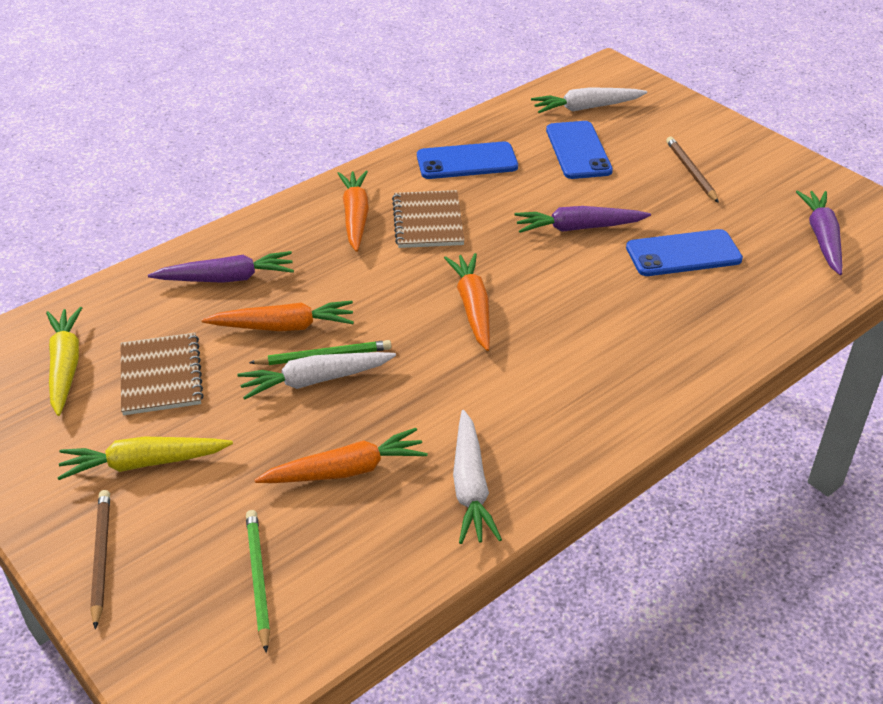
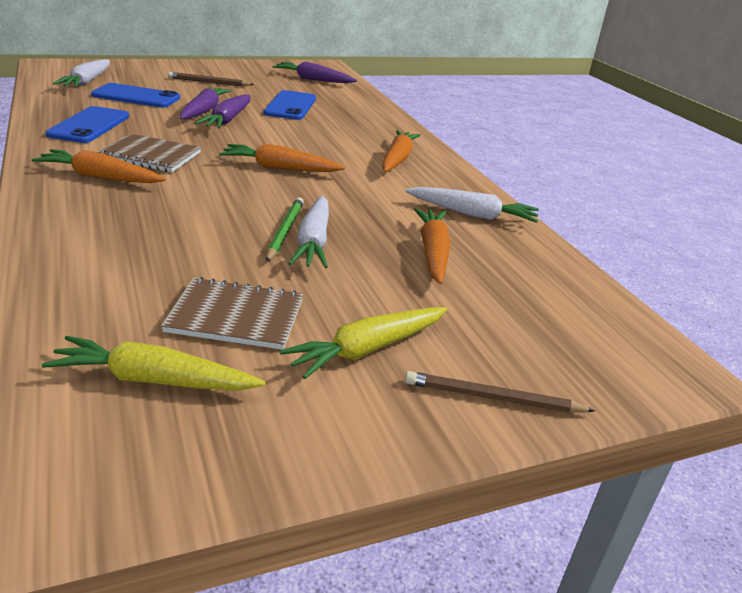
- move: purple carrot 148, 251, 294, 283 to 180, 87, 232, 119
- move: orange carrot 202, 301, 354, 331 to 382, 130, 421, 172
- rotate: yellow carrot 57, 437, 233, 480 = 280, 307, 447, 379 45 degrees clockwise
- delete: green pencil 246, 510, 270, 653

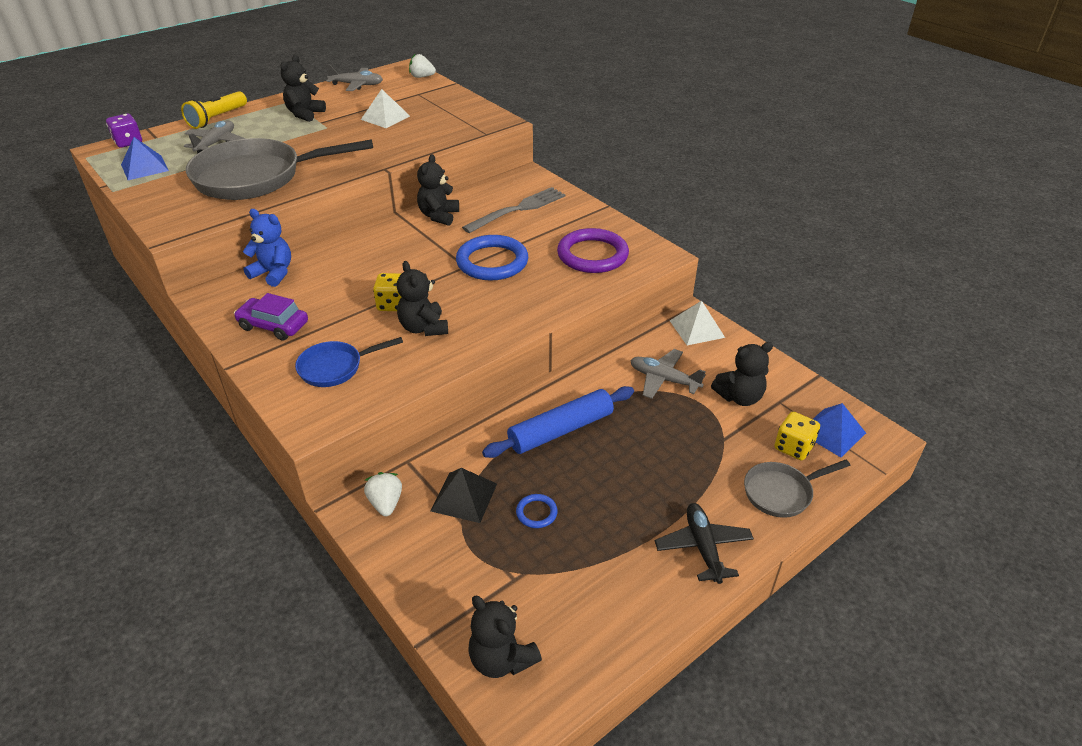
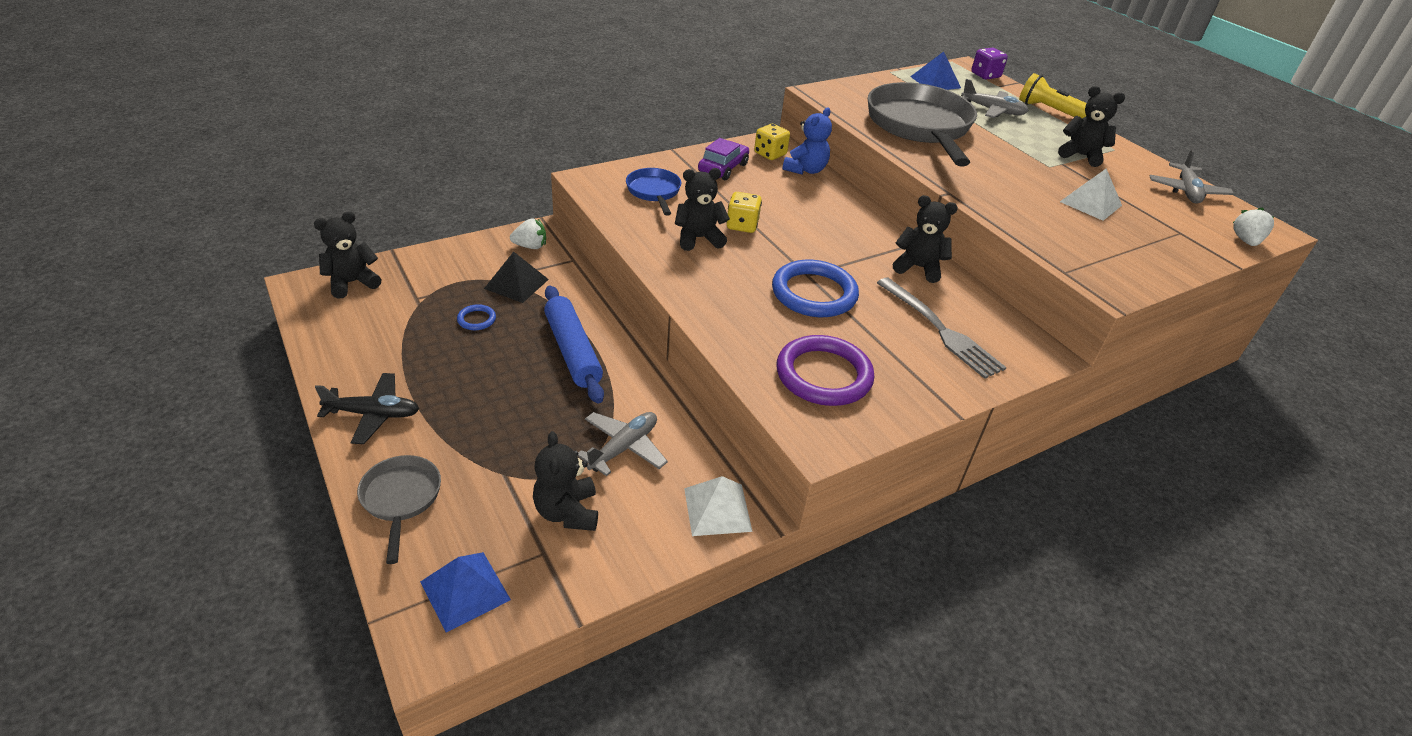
- move: yellow dice 775, 412, 820, 460 to 754, 124, 790, 160

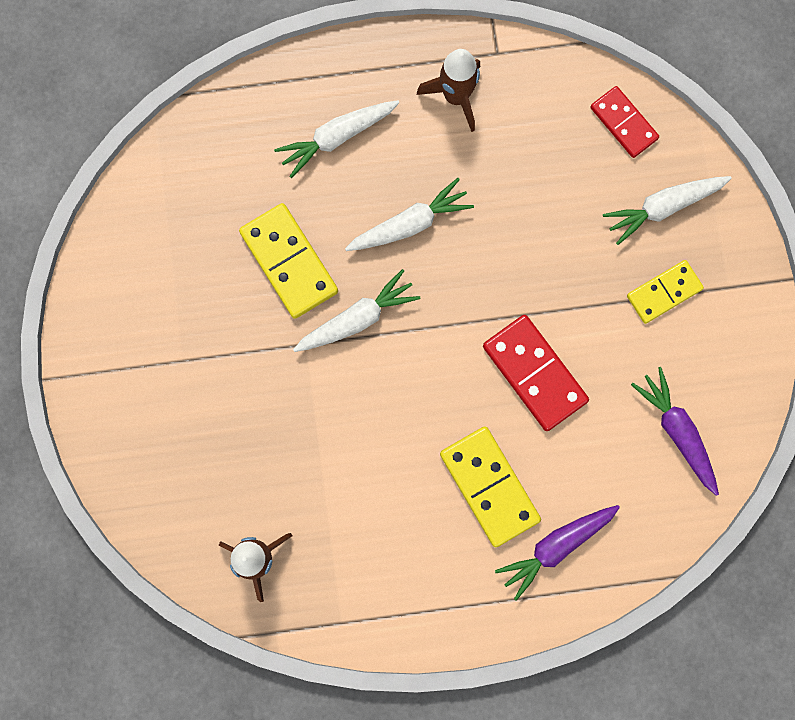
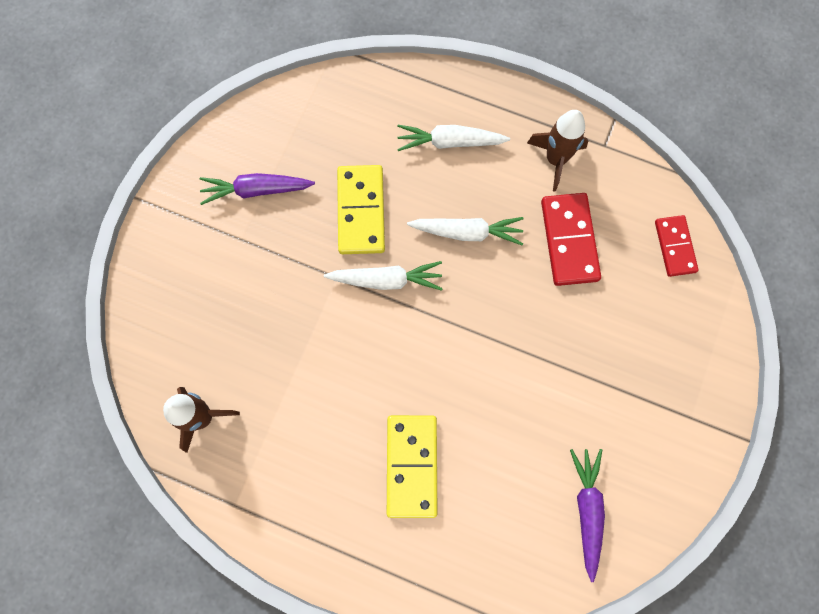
- delete: white carrot 603, 176, 732, 245
- delete: yellow domino 627, 260, 704, 324
- move: red domino 483, 315, 589, 431 to 541, 193, 601, 286
- move: purple carrot 495, 505, 620, 601 to 199, 173, 315, 205

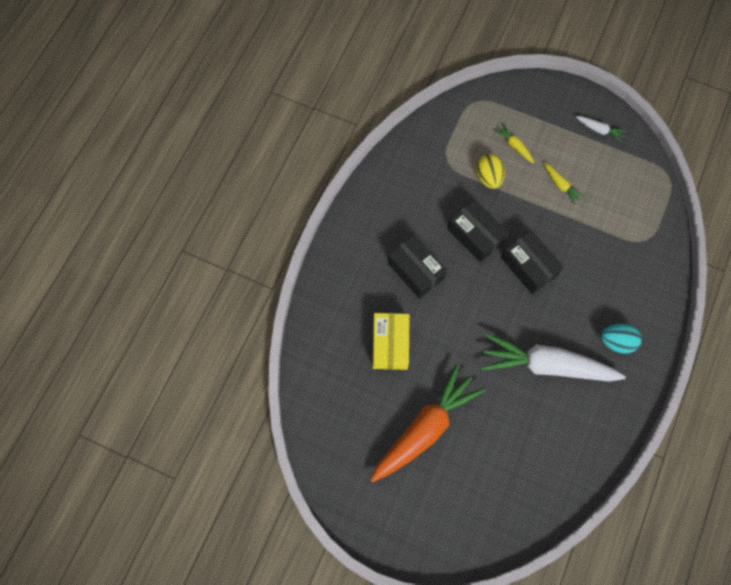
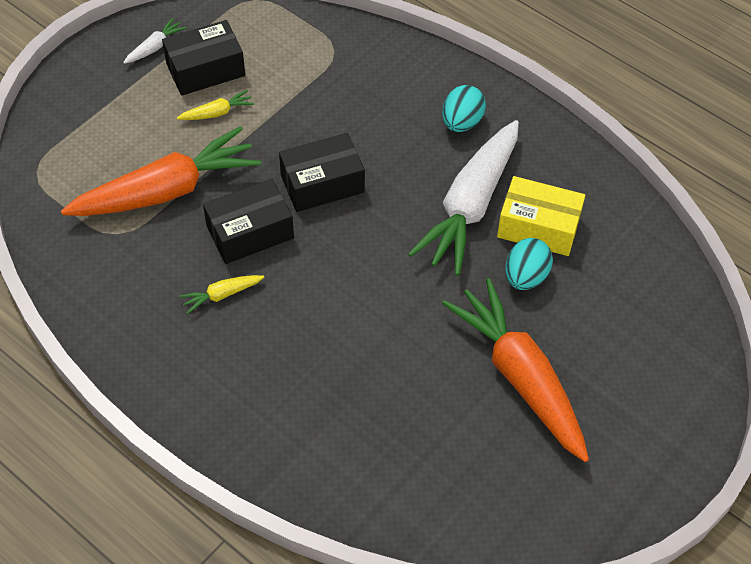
- move: yellow carrot 493, 123, 534, 163 to 179, 275, 264, 314
- replace: yellow egg 476, 154, 505, 189 to orange carrot 61, 126, 261, 216
- move: black box 388, 234, 447, 299 to 162, 20, 245, 96
- move: yellow box 372, 313, 410, 370 to 497, 176, 585, 256
- insert: turquoise egg 505, 238, 553, 290

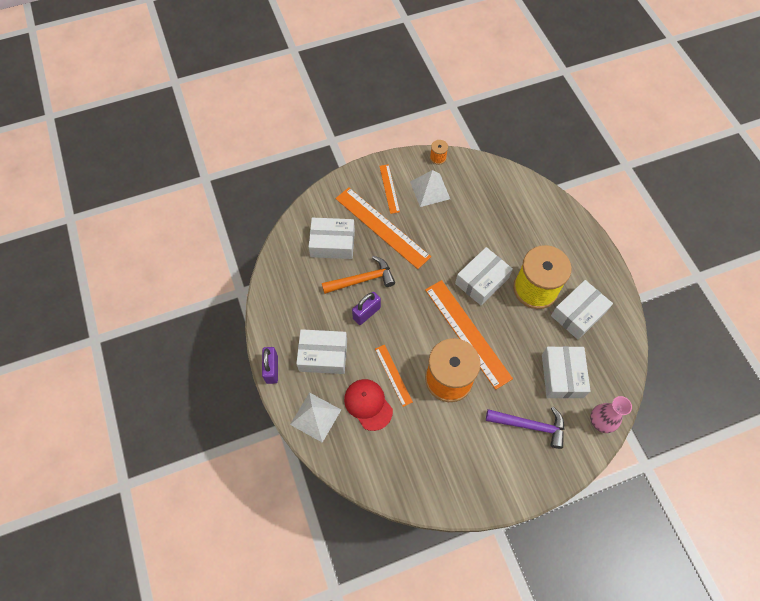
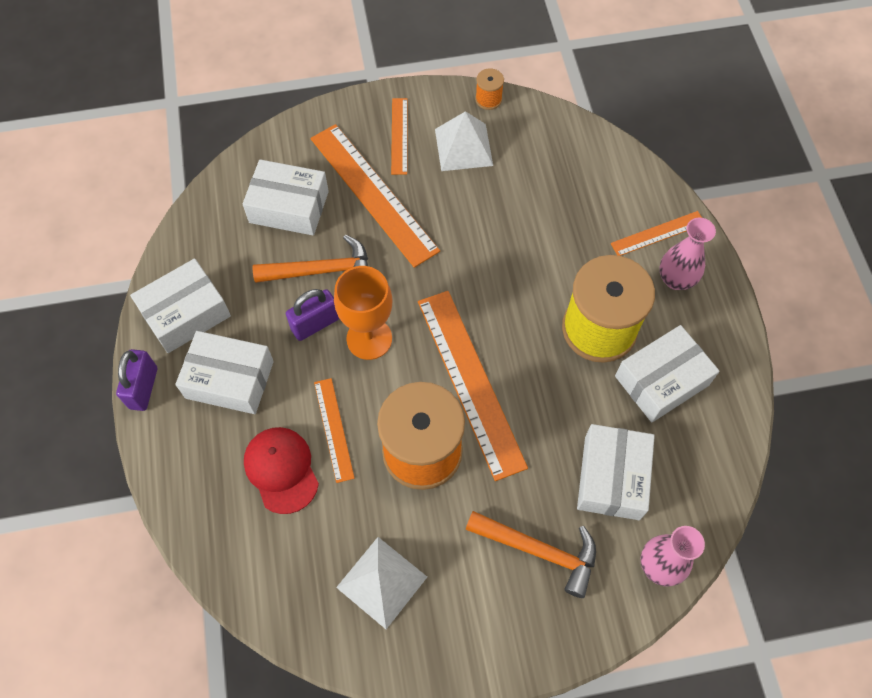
- move: white box 455, 247, 513, 305 to 130, 258, 231, 353
- move: white pyramid 290, 392, 341, 443 to 336, 537, 427, 629
- recolor: purple hammer 486, 407, 565, 449 to orange hammer 466, 511, 596, 598
- insert: orange ruler 611, 211, 702, 256
- insert: pink vase 659, 218, 716, 290
- insert: orange goblet 334, 266, 393, 360

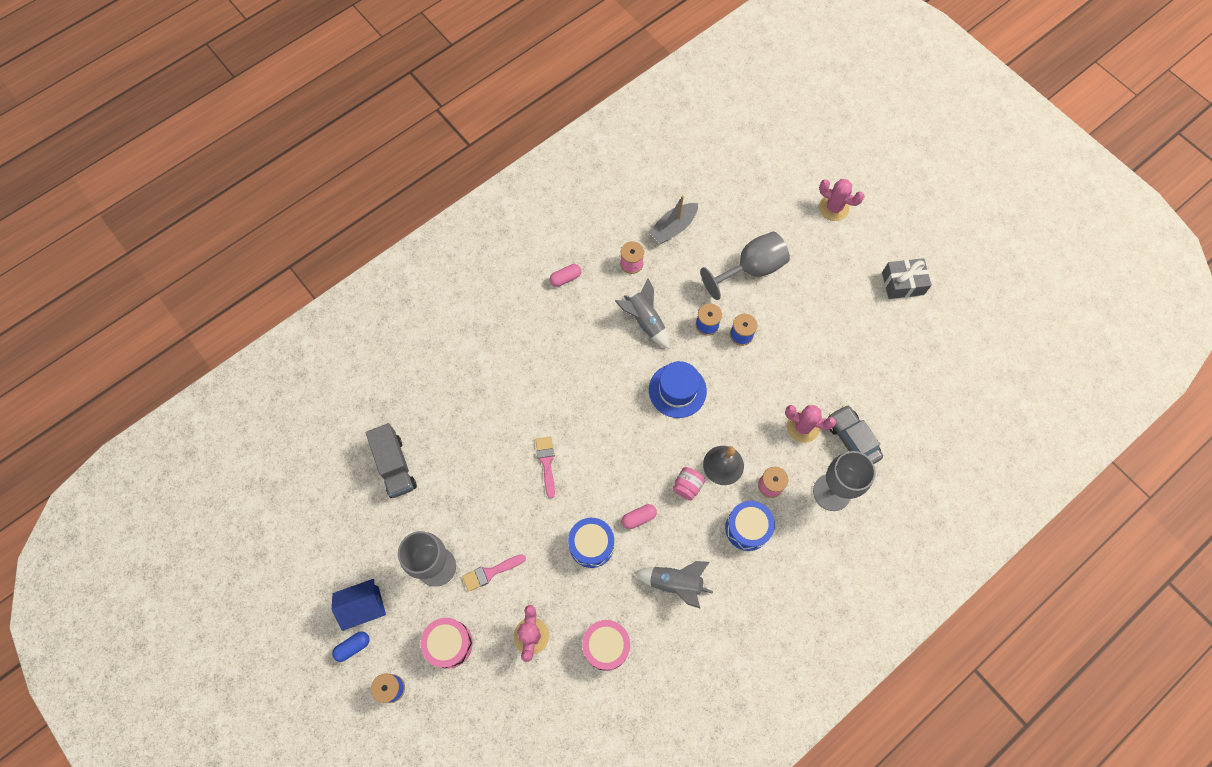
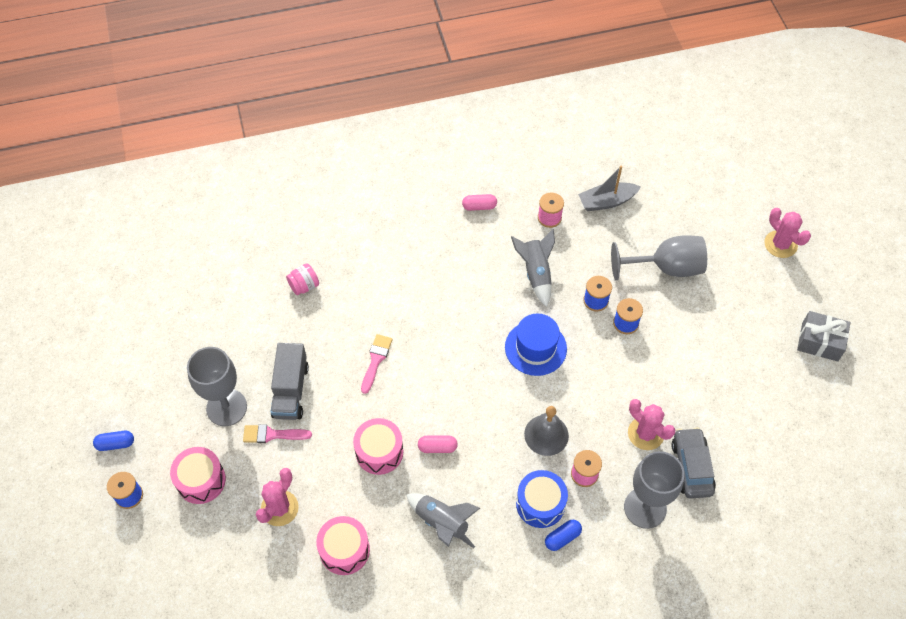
- move: grey truck 366, 423, 417, 498 to 271, 343, 309, 420
- move: pink jar 673, 467, 705, 500 to 286, 263, 319, 295
- recolor: blue drum 568, 518, 614, 568 to pink drum 353, 418, 404, 475
- delete: blue house 332, 579, 386, 631
- insert: blue capsule 545, 520, 582, 551

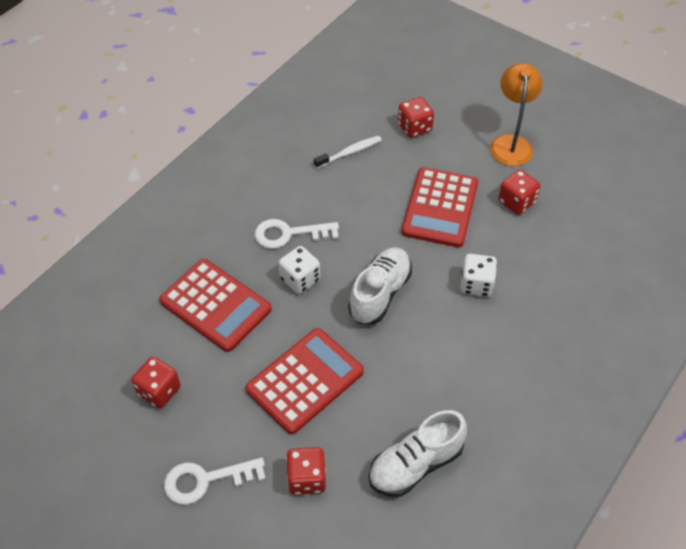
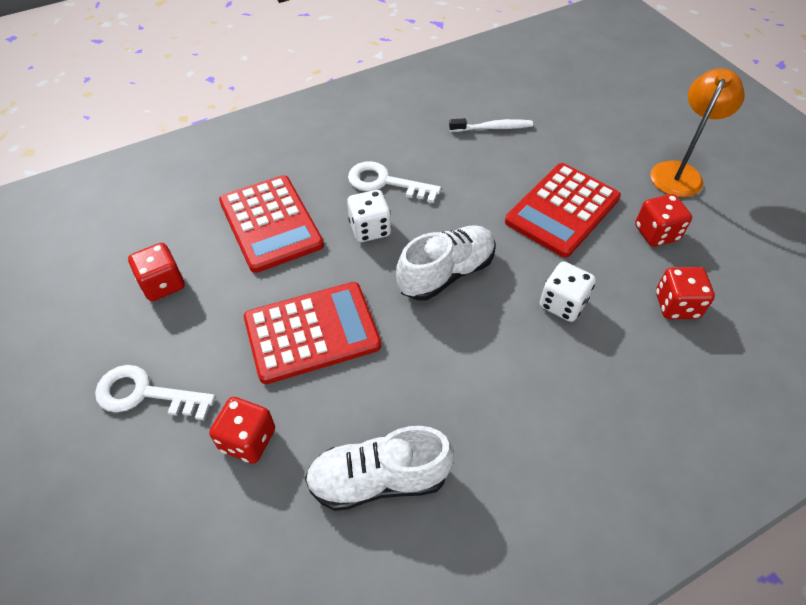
- move: red dice 398, 97, 434, 138 to 656, 267, 715, 319

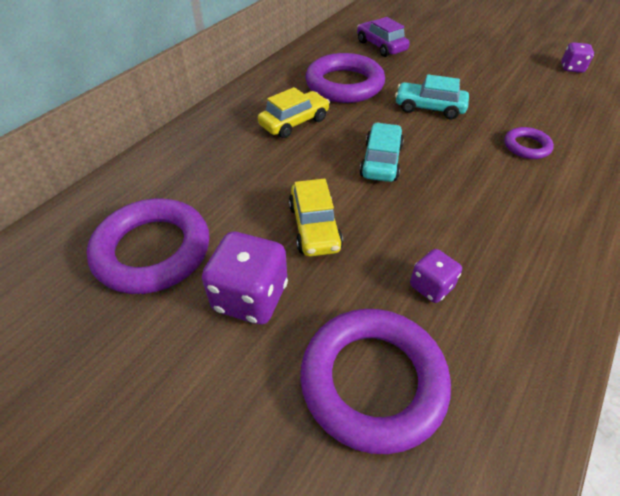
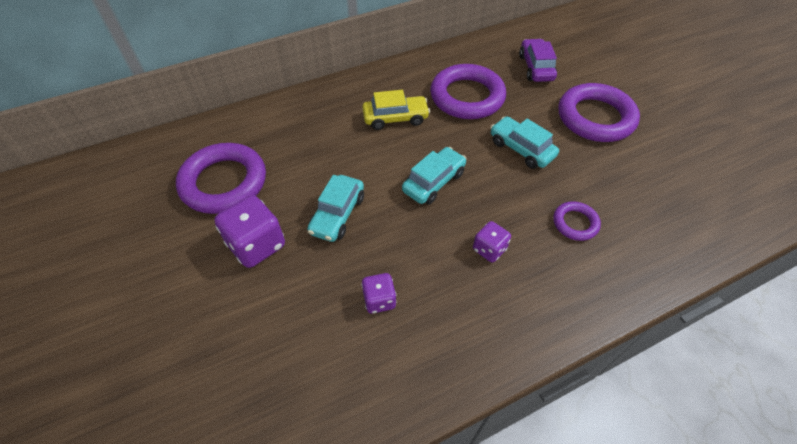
- move: purple dice 561, 42, 594, 73 to 473, 221, 511, 263
- recolor: yellow car 289, 179, 343, 257 to turquoise car 307, 175, 364, 242
- move: purple ring 300, 309, 451, 454 to 559, 83, 640, 142

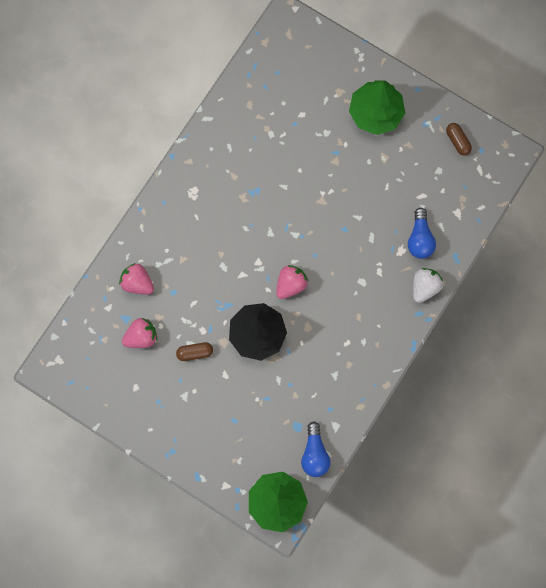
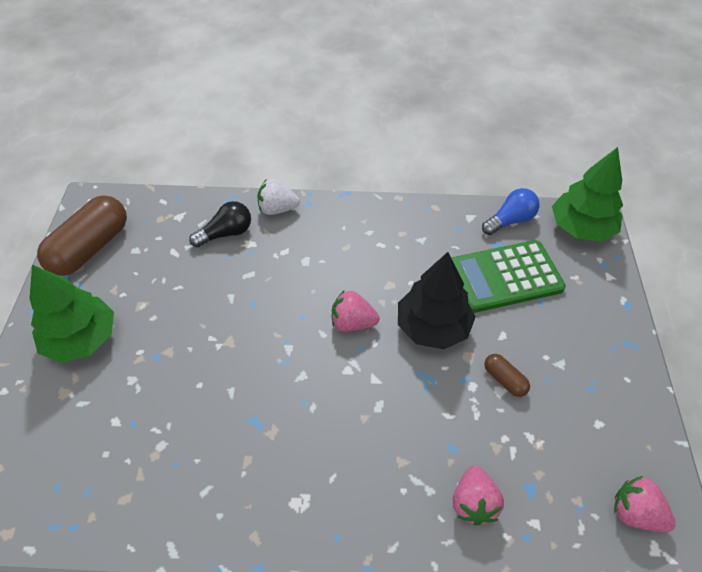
- resize: brown capsule 446, 123, 472, 155 = 37, 196, 127, 276 x2.21
- recolor: blue light bulb 408, 208, 436, 259 to black light bulb 189, 201, 251, 247
- move: pink strawberry 122, 318, 157, 348 to 614, 476, 676, 532
- insert: green calculator 452, 240, 566, 313

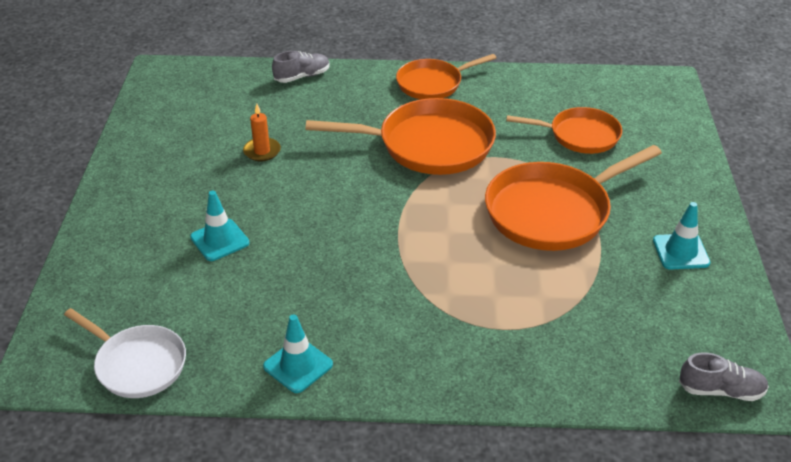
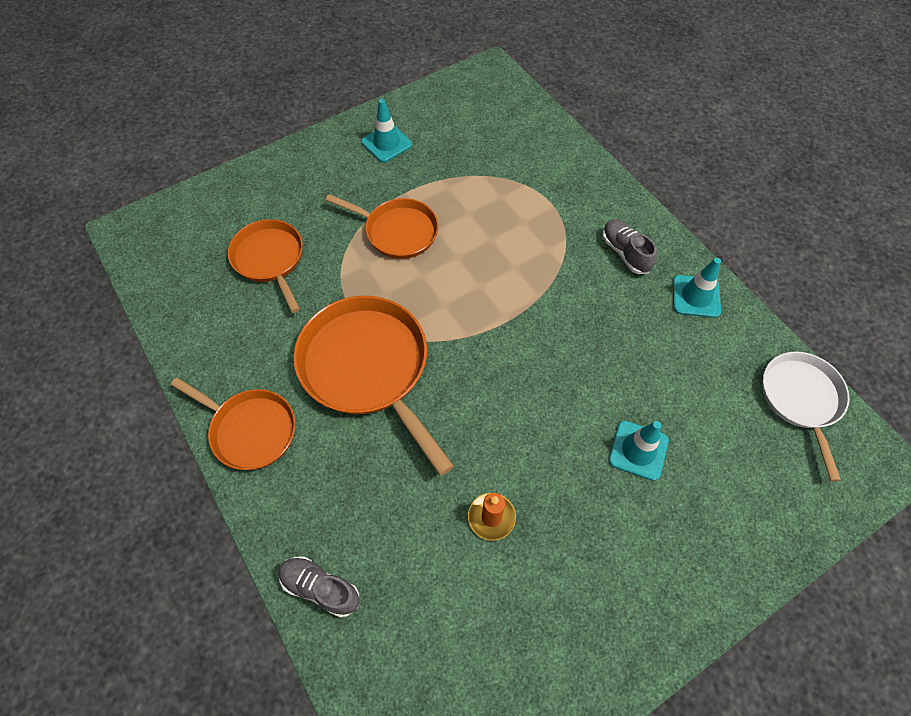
- resize: orange pan 485, 145, 662, 251 = 326, 194, 438, 259 x0.62
- move: grey shoe 679, 353, 769, 401 to 602, 220, 657, 274

